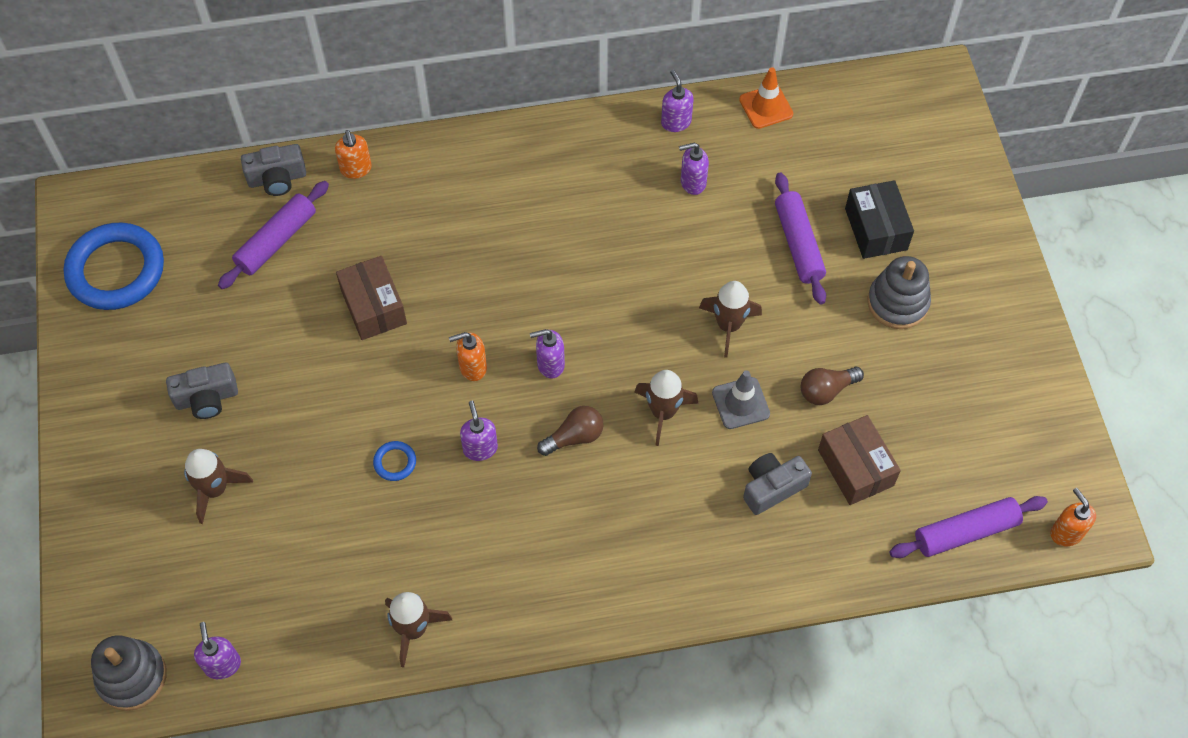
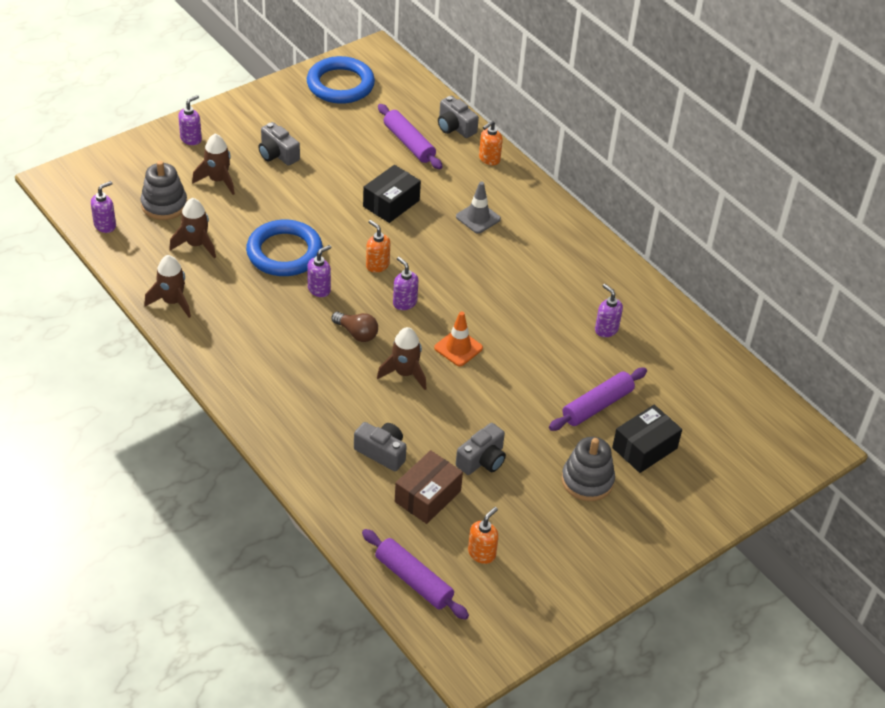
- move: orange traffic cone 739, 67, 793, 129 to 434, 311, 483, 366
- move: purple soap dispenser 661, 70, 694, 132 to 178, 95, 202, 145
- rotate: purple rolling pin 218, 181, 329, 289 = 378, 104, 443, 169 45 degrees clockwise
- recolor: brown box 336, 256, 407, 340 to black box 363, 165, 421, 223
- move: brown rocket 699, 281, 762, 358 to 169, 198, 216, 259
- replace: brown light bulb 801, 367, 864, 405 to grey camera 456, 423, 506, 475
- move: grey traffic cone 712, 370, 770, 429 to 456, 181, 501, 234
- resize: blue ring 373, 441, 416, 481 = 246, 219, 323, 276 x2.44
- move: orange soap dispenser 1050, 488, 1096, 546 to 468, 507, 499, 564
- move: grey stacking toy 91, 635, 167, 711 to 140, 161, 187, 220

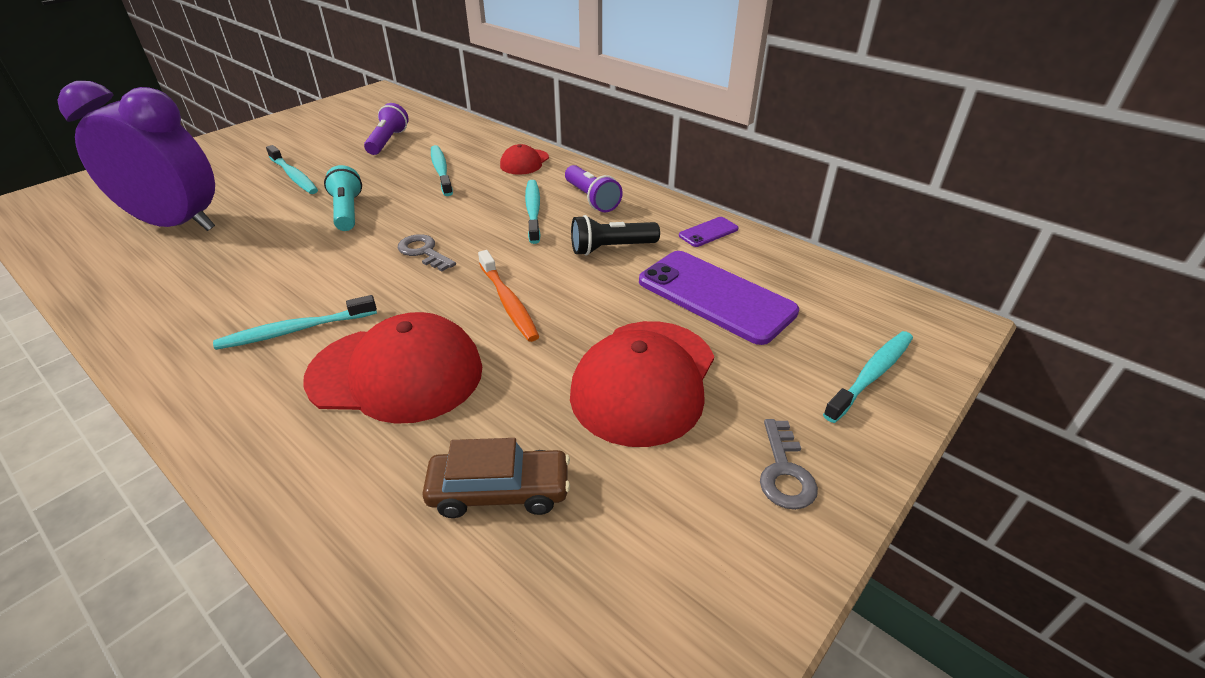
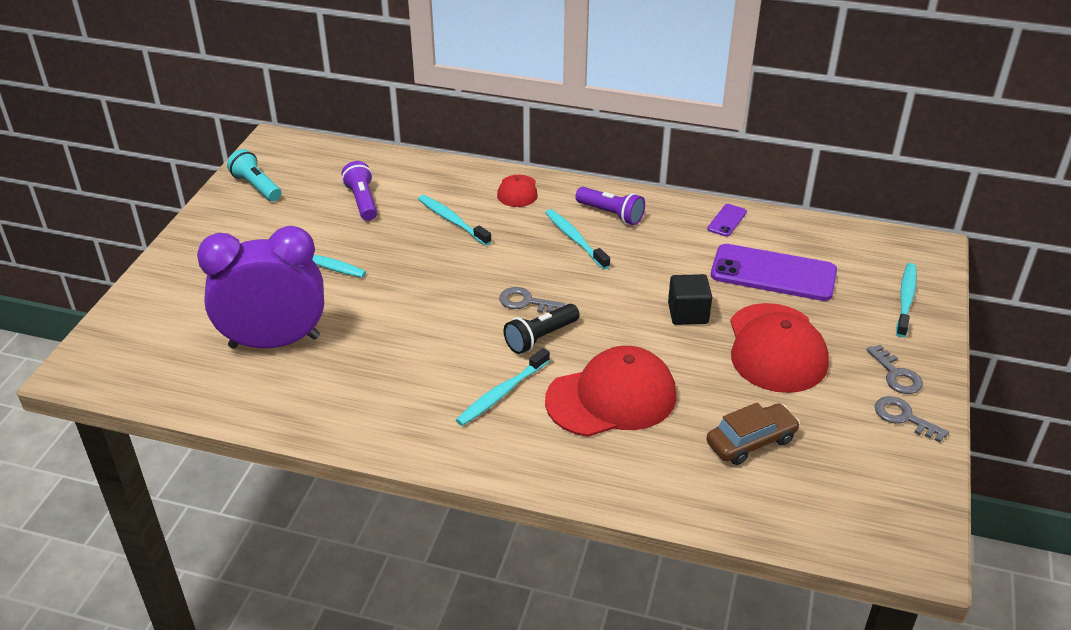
- move: turquoise flashlight 324, 165, 362, 231 to 227, 149, 281, 201
- move: black flashlight 571, 215, 660, 256 to 504, 304, 580, 354
- delete: orange toothbrush 478, 250, 539, 342
- insert: black cube 668, 274, 712, 325
- insert: grey key 875, 396, 949, 442

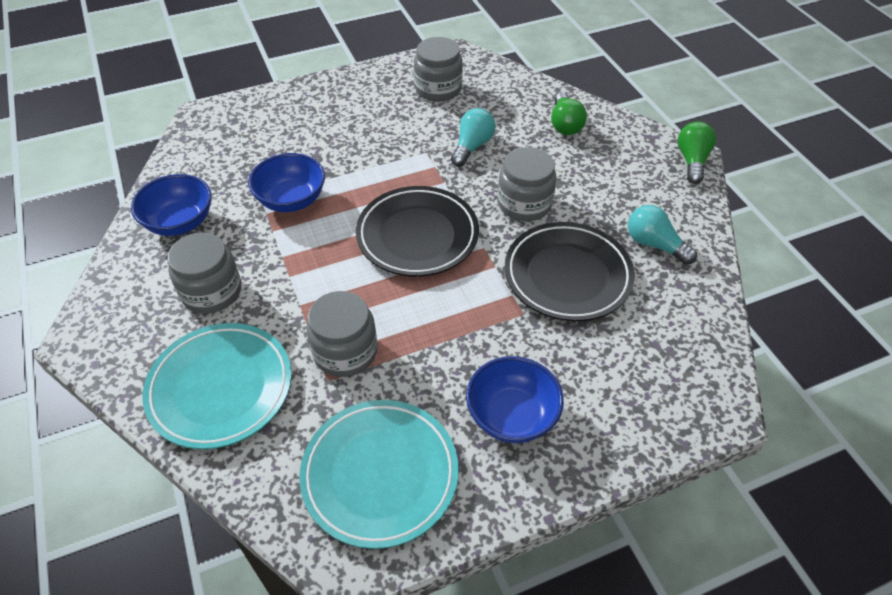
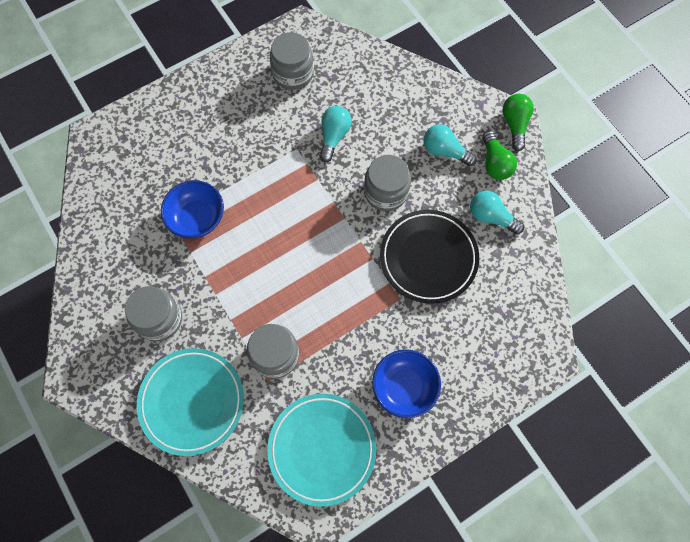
- move: green light bulb 551, 92, 587, 135 to 482, 131, 517, 180
- delete: blue bowl 131, 174, 212, 236
- delete: black plate 356, 186, 479, 277
- insert: turquoise light bulb 424, 124, 476, 166

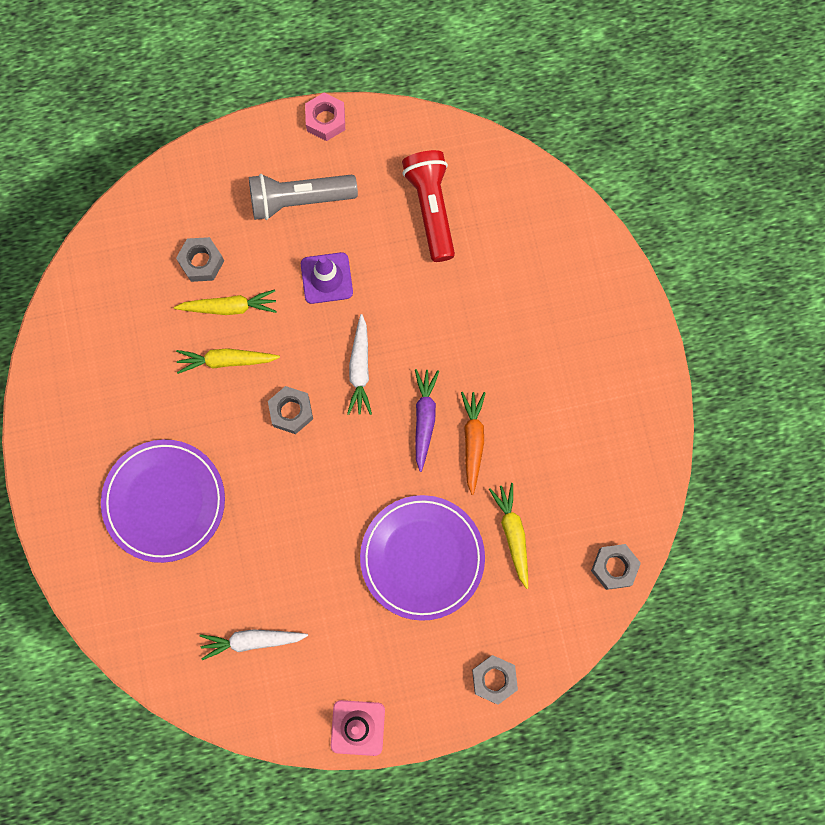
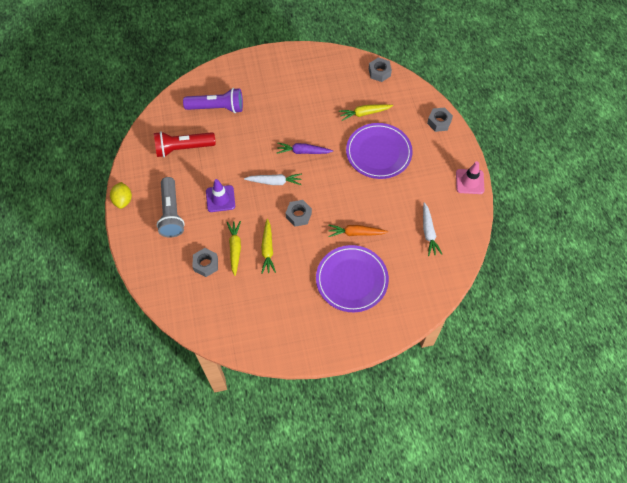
- replace: pink nut 305, 93, 345, 141 to yellow lemon 110, 182, 132, 209
- move: orange carrot 461, 392, 486, 495 to 328, 224, 388, 237
- insert: purple flashlight 183, 88, 243, 113

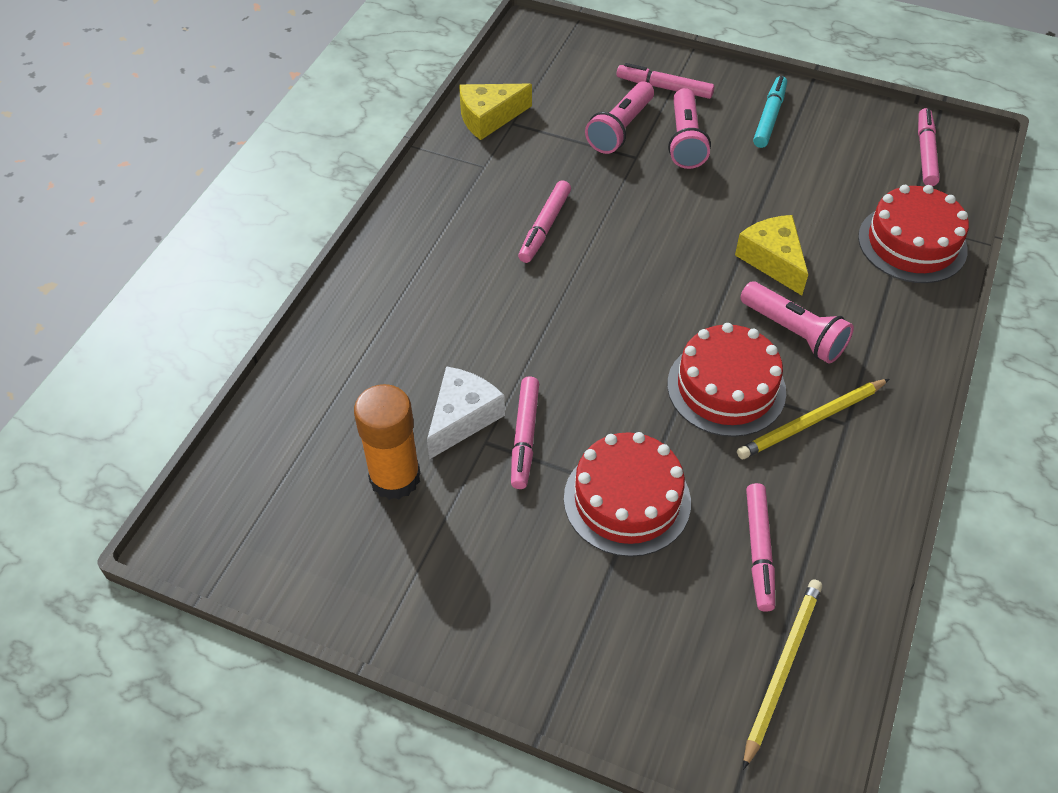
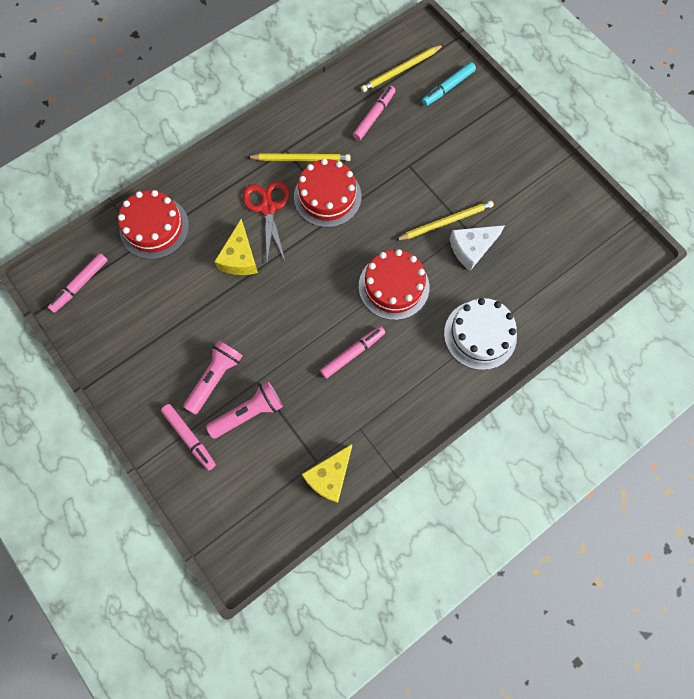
- move: turquoise marker 753, 76, 787, 148 to 422, 62, 476, 106
- rotate: yellow cheese 459, 84, 532, 140 = 301, 444, 352, 503 120 degrees clockwise
- replace: pink flashlight 740, 282, 854, 364 to red scissors 243, 181, 290, 262
- replace: pink marker 511, 376, 539, 489 to yellow pencil 396, 201, 494, 240
- delete: orange glue stick 354, 384, 420, 500
- move: red cake 564, 432, 691, 557 to 359, 249, 429, 320
- insert: white cake 444, 298, 517, 370

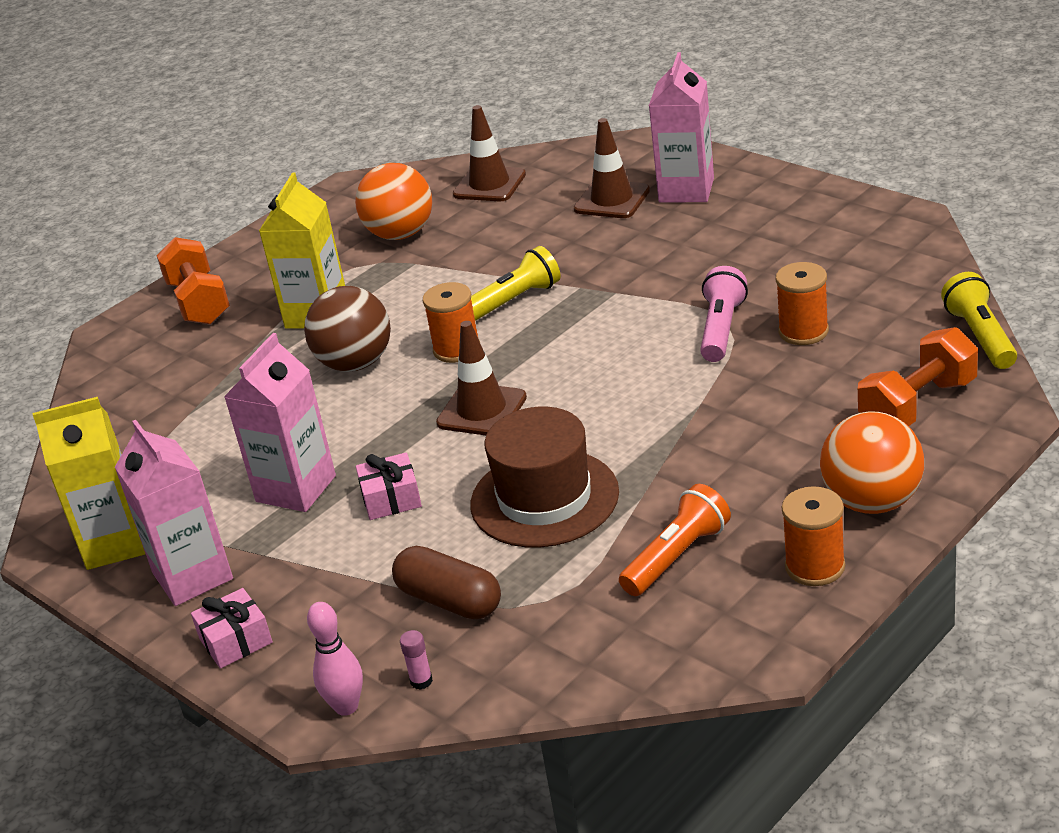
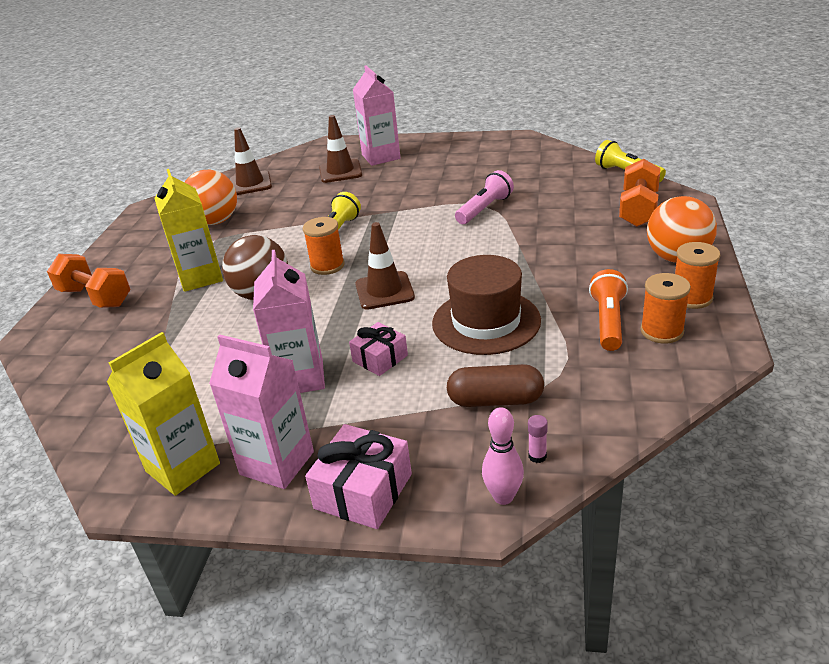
- move: orange spool 776, 262, 829, 345 to 641, 273, 691, 343
- rotate: pink flashlight 700, 266, 748, 362 = 455, 170, 514, 224 60 degrees clockwise
- resize: pink gift 191, 588, 273, 669 = 305, 424, 412, 529 x1.52

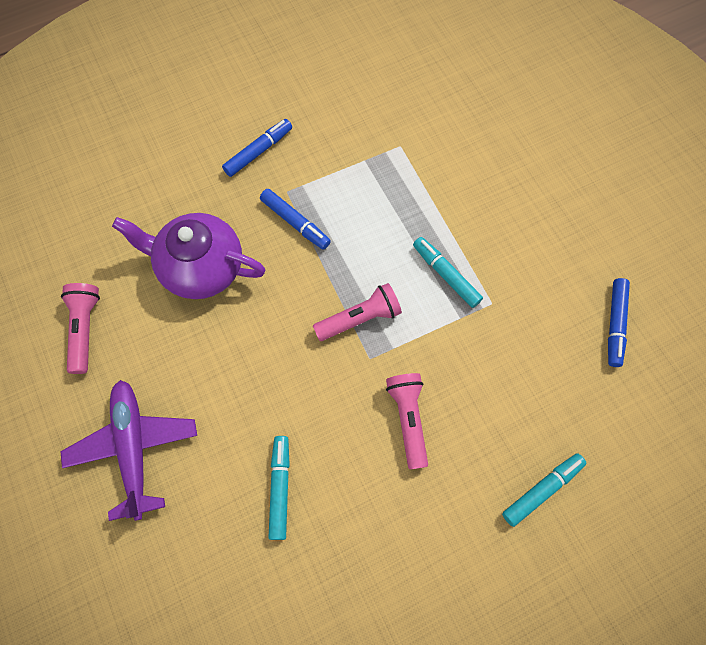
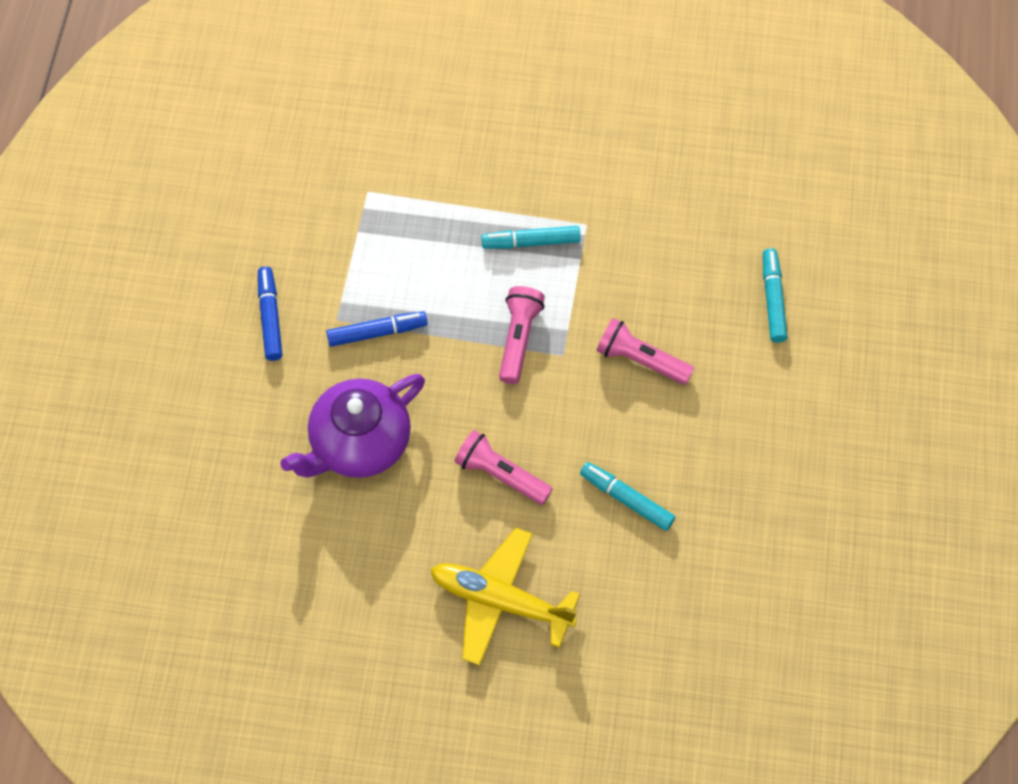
- delete: blue marker 608, 278, 630, 367
- move: pink flashlight 61, 283, 100, 374 to 454, 430, 553, 505
- recolor: purple plane 60, 380, 197, 521 to yellow plane 430, 528, 580, 666

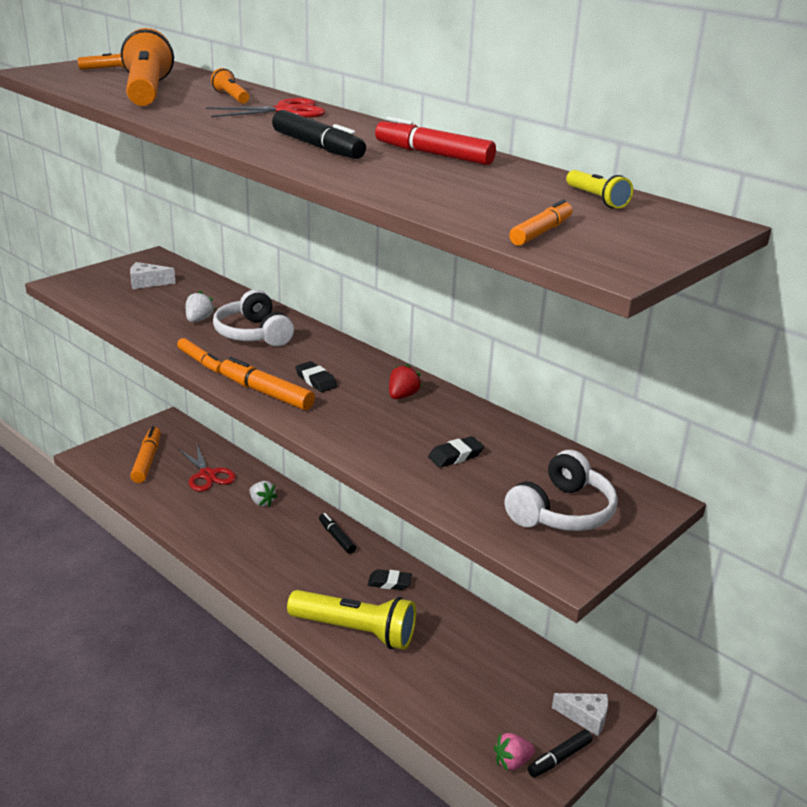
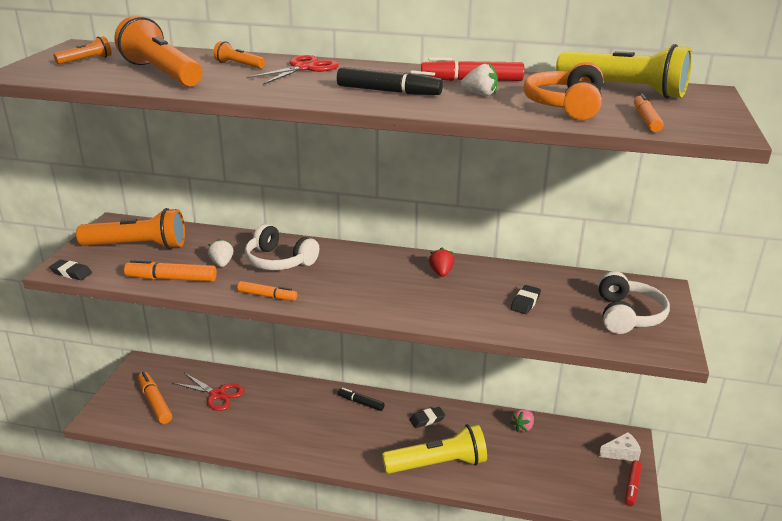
- resize: yellow flashlight 566, 170, 633, 209 = 556, 44, 692, 99 x2.18
- replace: white cheese 130, 262, 175, 289 to orange flashlight 76, 208, 185, 249
- move: orange marker 220, 357, 315, 410 to 124, 260, 217, 282
- move: black eraser 295, 361, 337, 392 to 49, 260, 92, 280
- move: white strawberry 250, 481, 277, 507 to 461, 63, 498, 96
- recolor: black marker 528, 729, 593, 777 to red marker 625, 460, 642, 506
- move: pink strawberry 494, 733, 535, 771 to 510, 409, 534, 432
- insert: orange headphones 524, 62, 603, 120

